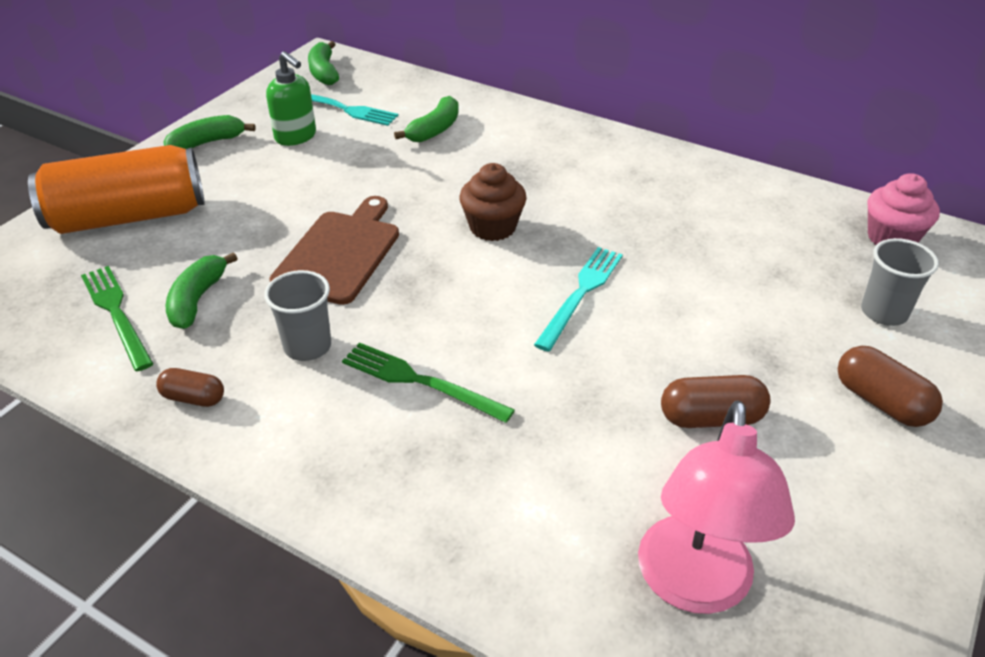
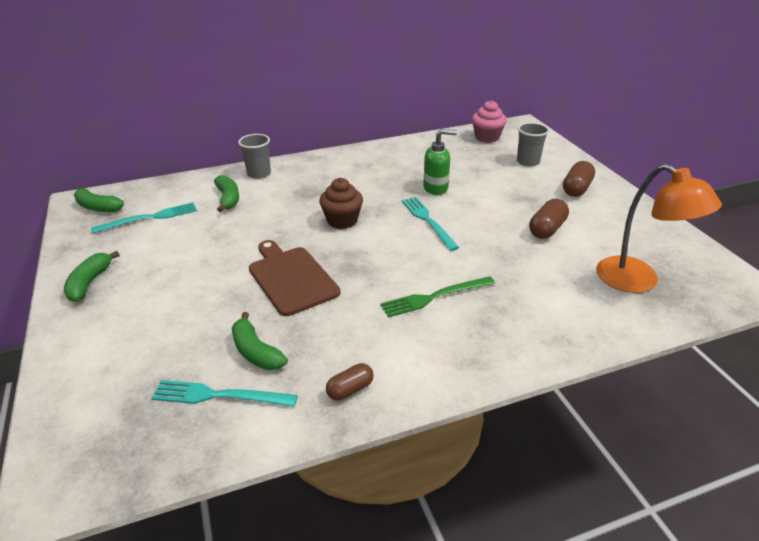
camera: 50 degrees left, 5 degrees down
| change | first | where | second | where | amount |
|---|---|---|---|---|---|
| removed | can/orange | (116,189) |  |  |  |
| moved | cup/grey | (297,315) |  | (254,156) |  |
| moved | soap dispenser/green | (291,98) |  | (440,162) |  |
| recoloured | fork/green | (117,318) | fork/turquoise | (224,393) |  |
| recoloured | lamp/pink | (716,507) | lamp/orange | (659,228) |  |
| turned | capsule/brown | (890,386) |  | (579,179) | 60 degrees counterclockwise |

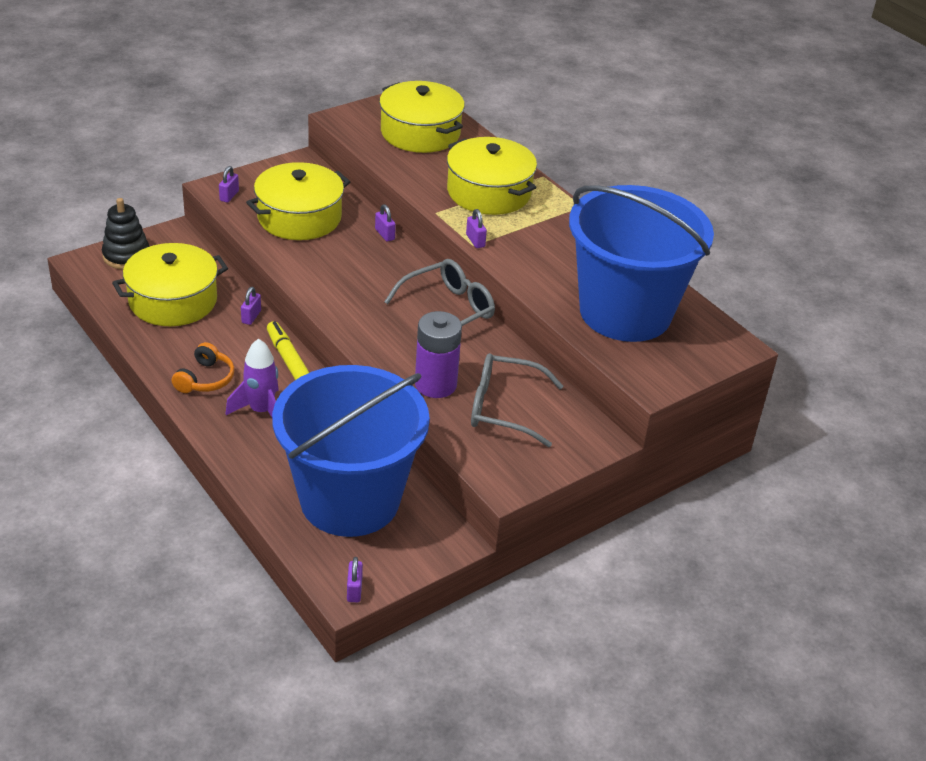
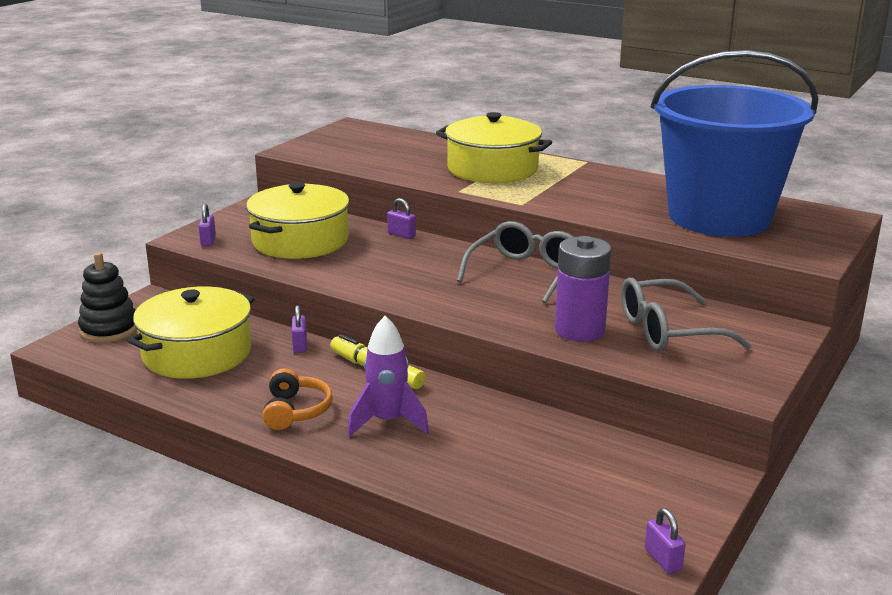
camera: 20 degrees left, 15 degrees down
| change | first | where | second | where | amount |
|---|---|---|---|---|---|
| removed | bucket/blue | (351,451) |  |  |  |
| removed | pot/yellow | (422,117) |  |  |  |
| removed | padlock/purple | (476,228) |  |  |  |

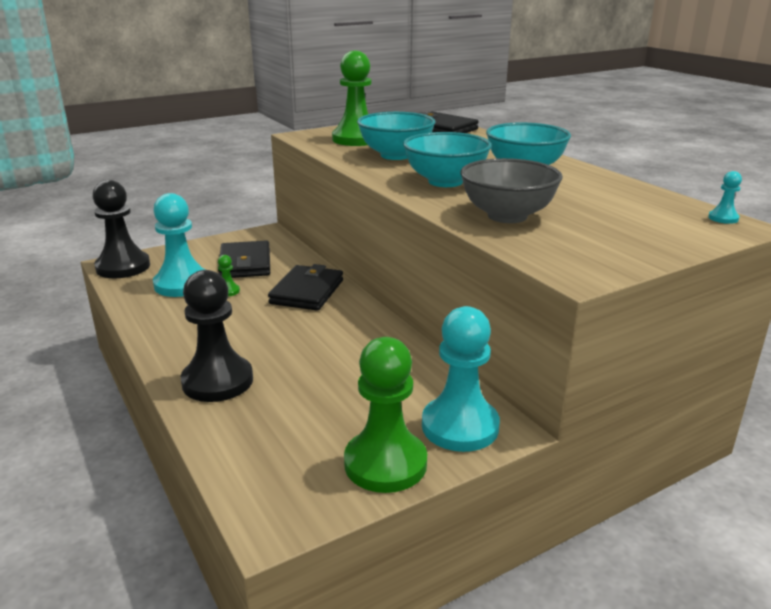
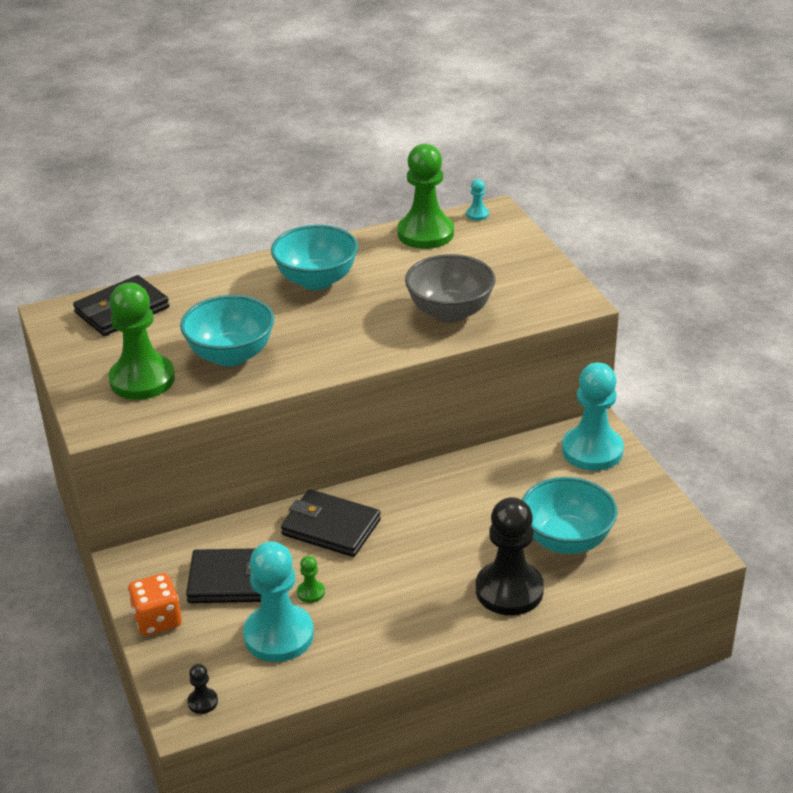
camera: 80 degrees left, 10 degrees up
| change | first | where | second | where | amount |
|---|---|---|---|---|---|
| added |  |  | dice/orange | (155,604) |  |
| moved | pawn/green | (385,415) |  | (425,196) |  |
| moved | bowl/turquoise | (447,159) |  | (569,515) |  |
| resized | pawn/black | (121,229) |  | (202,689) | x0.41 |

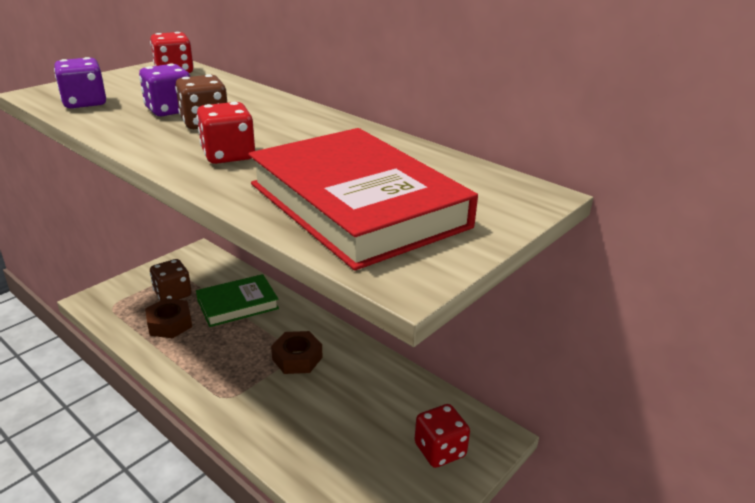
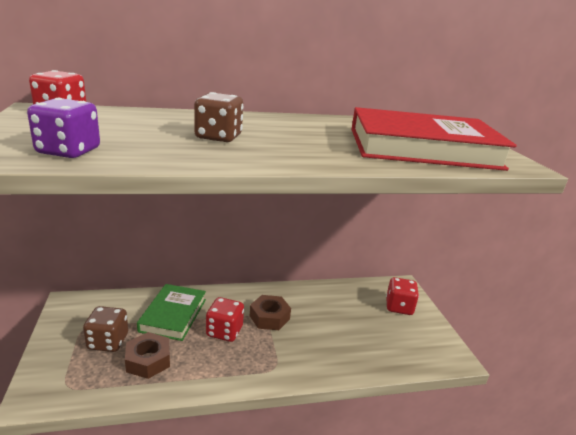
camera: 55 degrees left, 5 degrees down
| change | first | where | second | where | amount |
|---|---|---|---|---|---|
| removed | dice/purple | (164,90) |  |  |  |
| moved | dice/red | (226,133) |  | (225,319) |  |

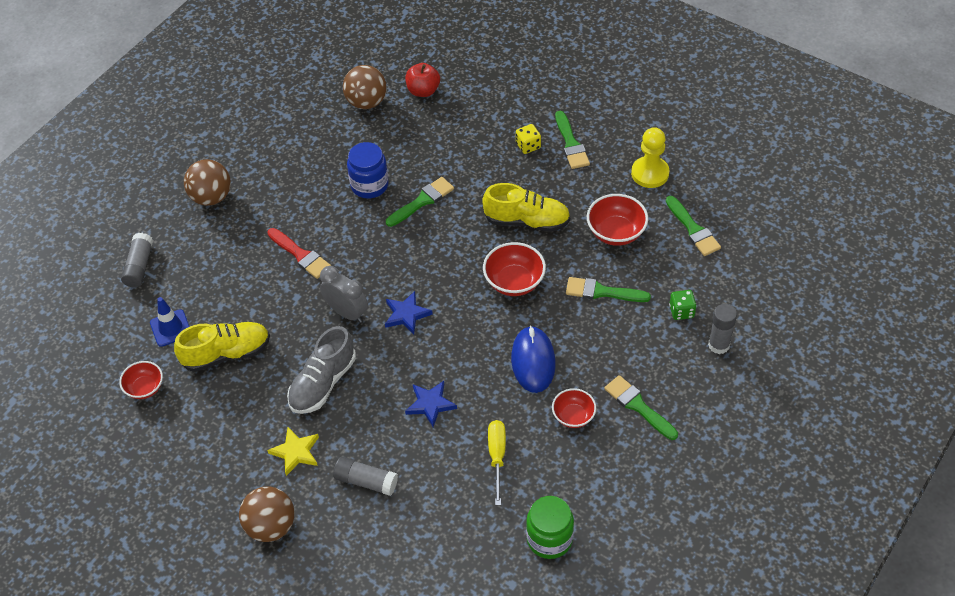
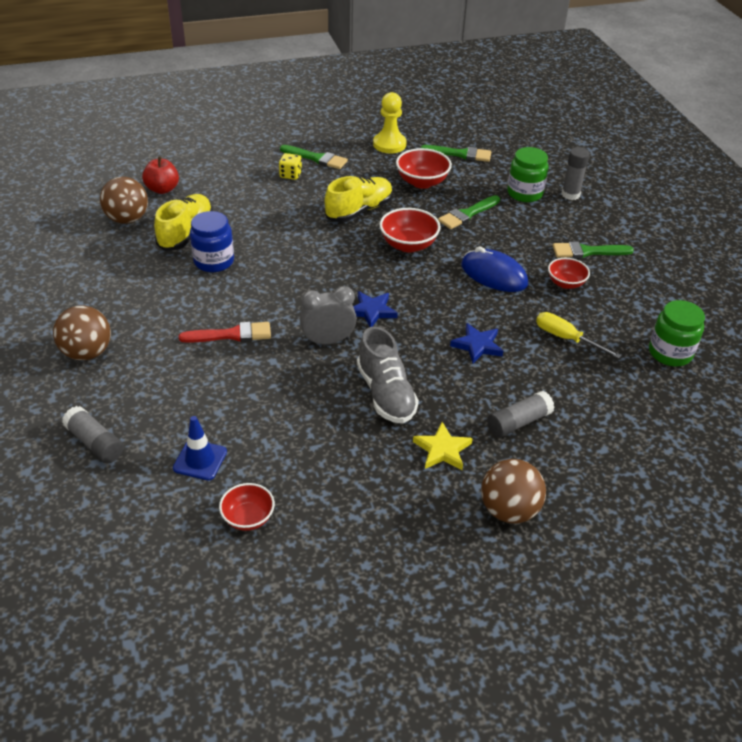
camera: 55 degrees left, 10 degrees down
| change | first | where | second | where | amount |
|---|---|---|---|---|---|
| removed | brush/green | (420,202) |  |  |  |
| moved | shoe/yellow | (222,347) |  | (183,222) |  |
| replaced | dice/green | (682,305) | jar/green | (527,174) |  |

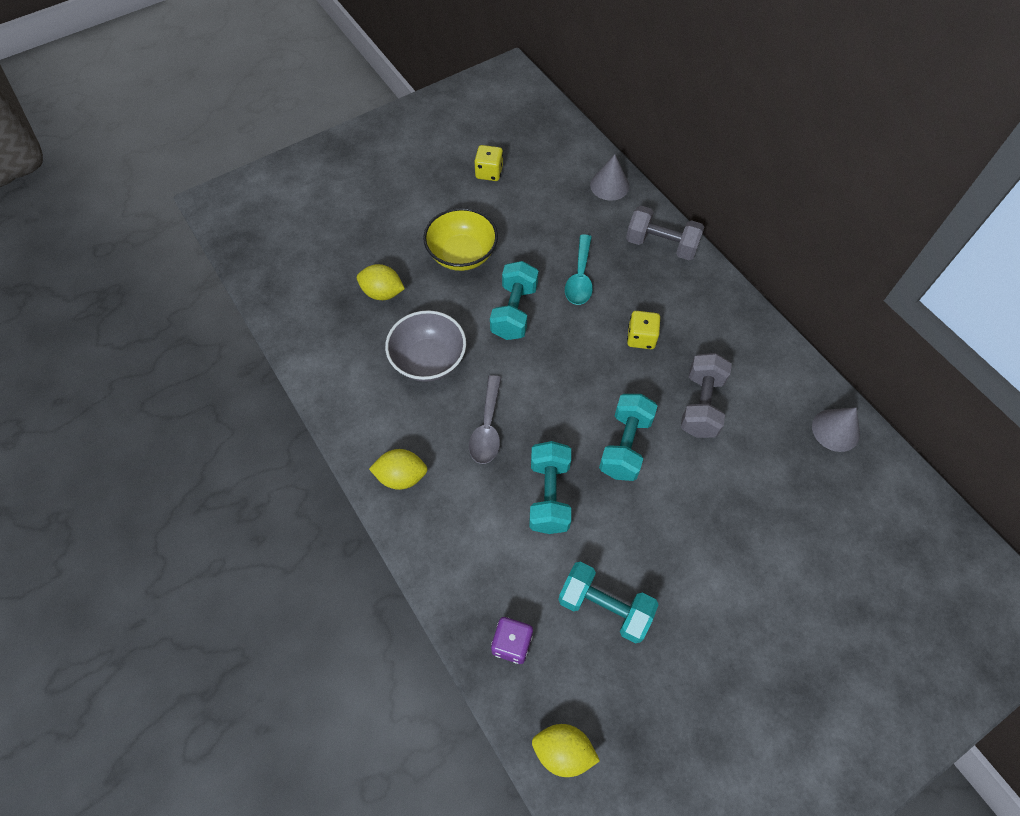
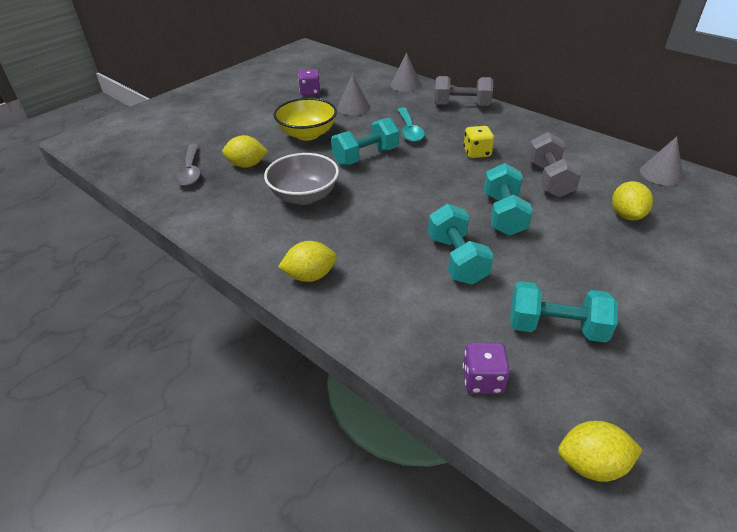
camera: 15 degrees left, 20 degrees down
| change | first | where | second | where | amount |
|---|---|---|---|---|---|
| added |  |  | cone/grey | (353,94) |  |
| added |  |  | lemon/yellow | (632,200) |  |
| moved | spoon/grey | (485,419) |  | (187,165) |  |
| recoloured | dice/yellow | (488,163) | dice/purple | (309,82) |  |
| turned | dumbbell/turquoise | (514,300) |  | (365,141) | 60 degrees clockwise |

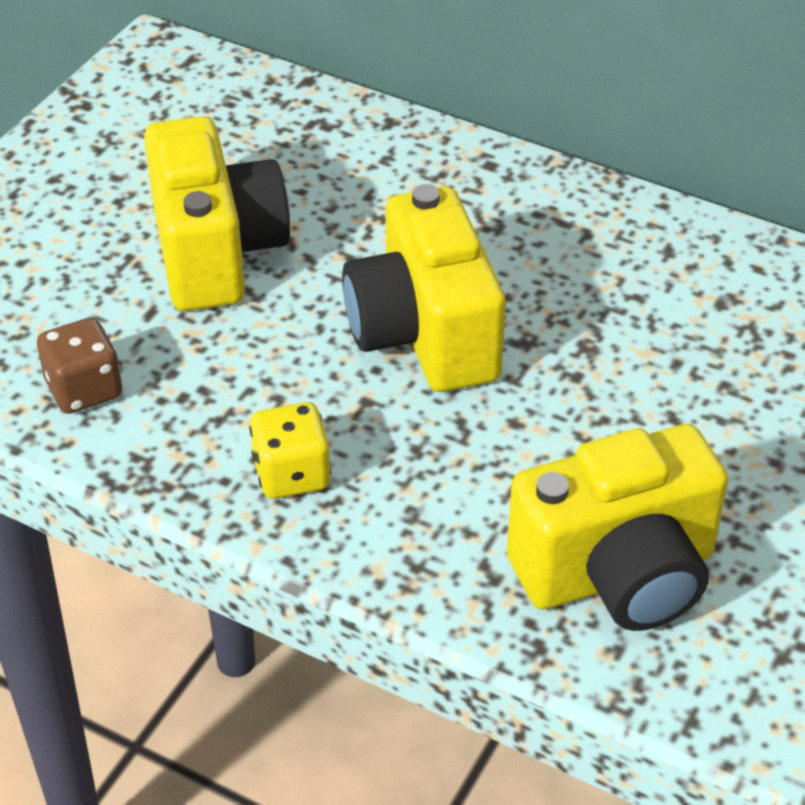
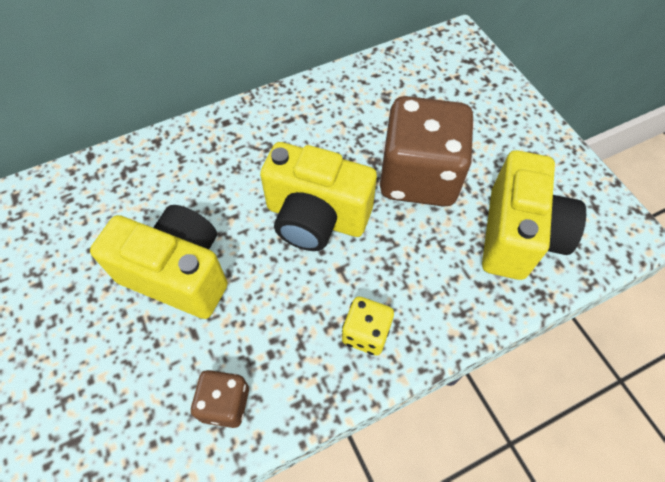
camera: 55 degrees left, 15 degrees up
| change | first | where | second | where | amount |
|---|---|---|---|---|---|
| added |  |  | dice/brown | (427,151) |  |

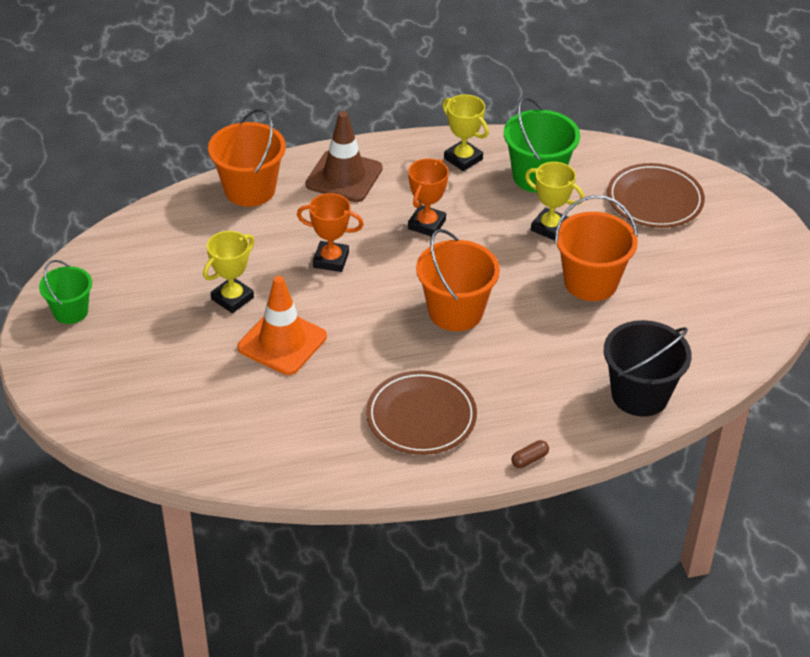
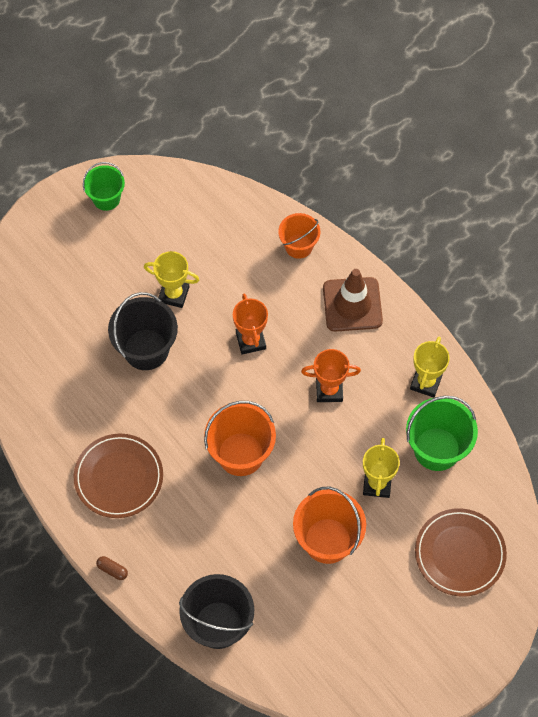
camera: 65 degrees right, 20 degrees up
| change | first | where | second | where | amount |
|---|---|---|---|---|---|
| replaced | traffic cone/orange | (282,325) | bucket/black | (143,331) |  |
| resized | bucket/orange | (247,158) |  | (299,236) | x0.63 |

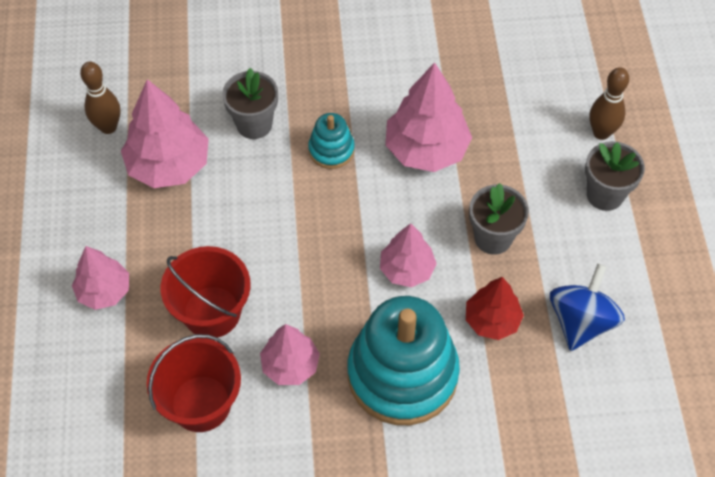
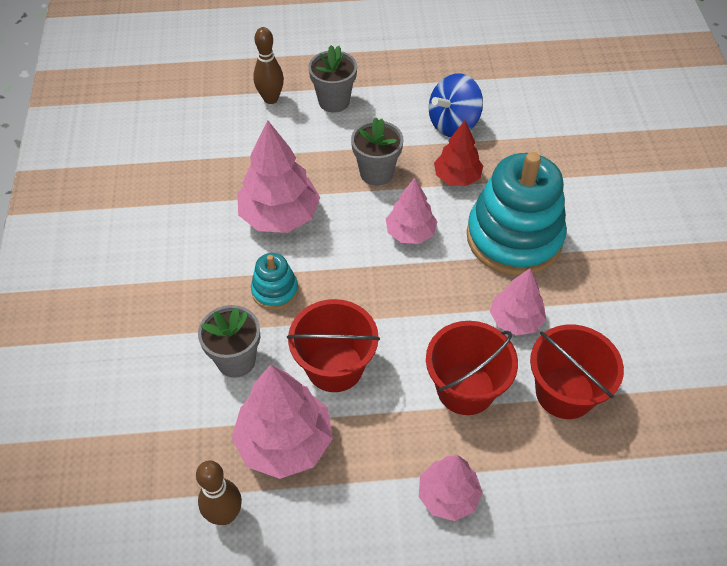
camera: 90 degrees left, 5 degrees down
| change | first | where | second | where | amount |
|---|---|---|---|---|---|
| added |  |  | bucket/red | (333,345) |  |
| turned | spinning top/blue | (587,307) |  | (456,105) | 60 degrees counterclockwise |

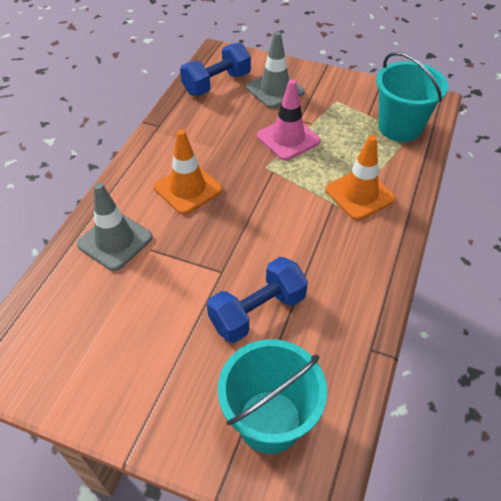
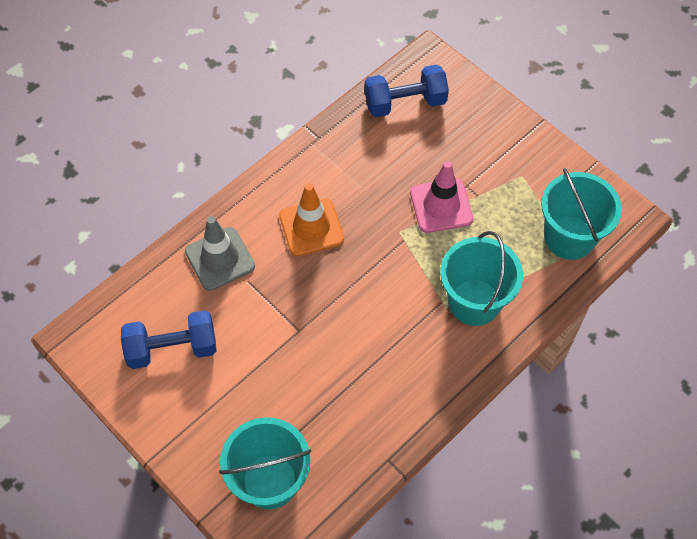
camera: 25 degrees right, 10 degrees up
| change | first | where | second | where | amount |
|---|---|---|---|---|---|
| removed | traffic cone/grey | (275,69) |  |  |  |
| moved | dumbbell/blue | (257,300) |  | (169,339) |  |
| replaced | traffic cone/orange | (360,177) | bucket/turquoise | (481,278) |  |

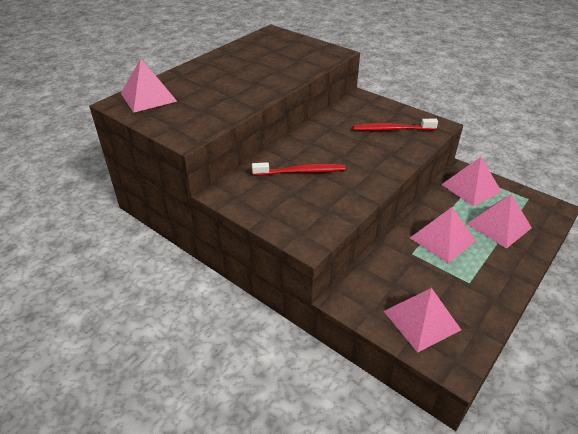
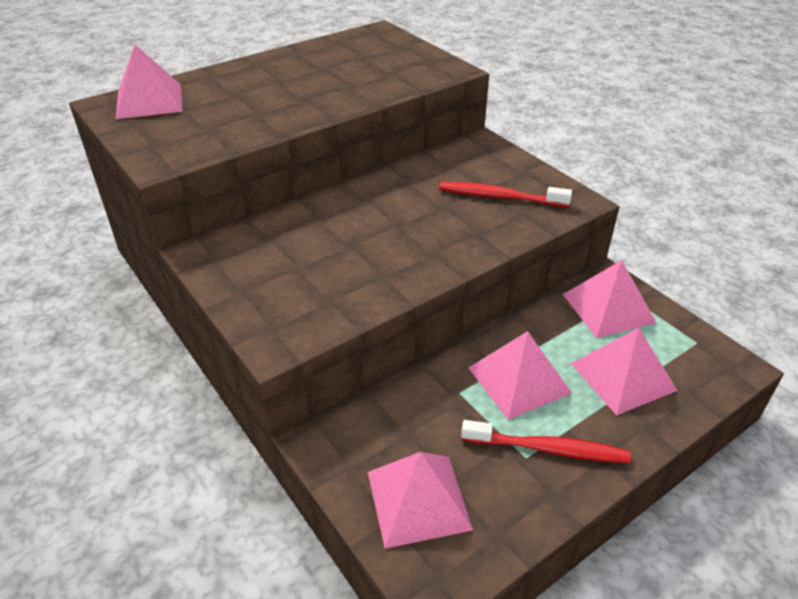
camera: 15 degrees right, 0 degrees up
| change | first | where | second | where | amount |
|---|---|---|---|---|---|
| moved | toothbrush/red | (299,169) |  | (546,441) |  |

